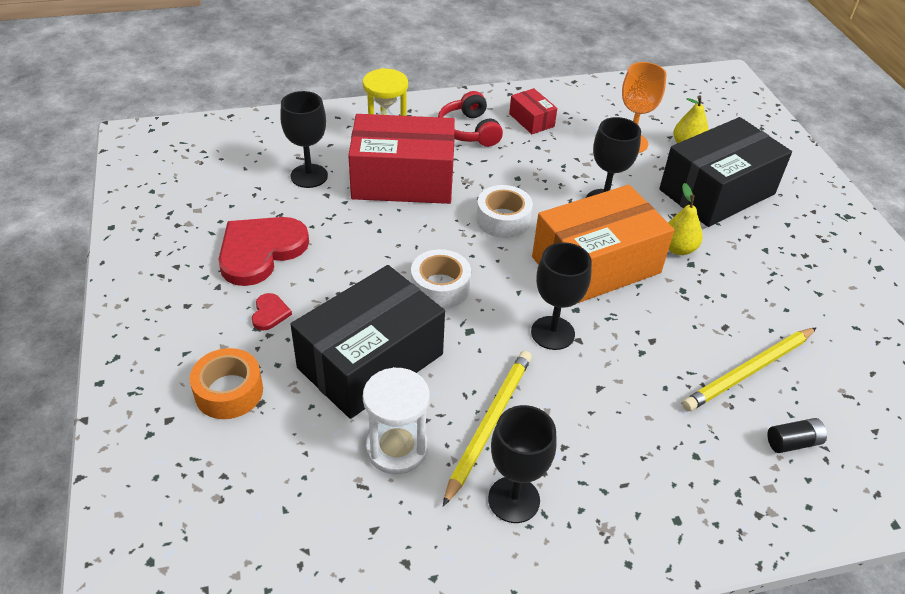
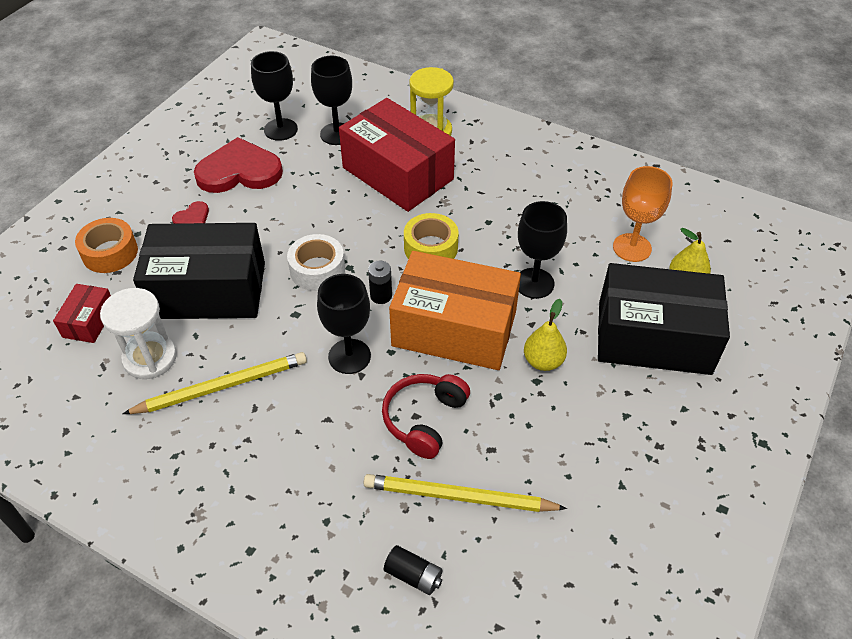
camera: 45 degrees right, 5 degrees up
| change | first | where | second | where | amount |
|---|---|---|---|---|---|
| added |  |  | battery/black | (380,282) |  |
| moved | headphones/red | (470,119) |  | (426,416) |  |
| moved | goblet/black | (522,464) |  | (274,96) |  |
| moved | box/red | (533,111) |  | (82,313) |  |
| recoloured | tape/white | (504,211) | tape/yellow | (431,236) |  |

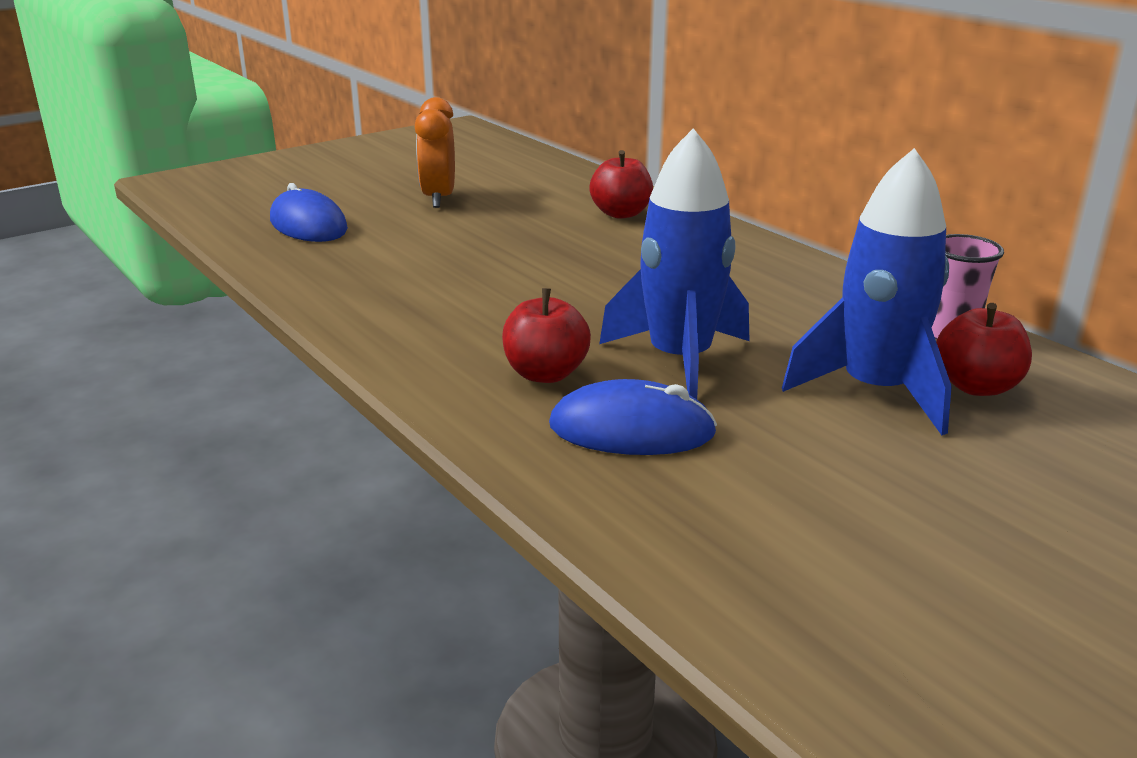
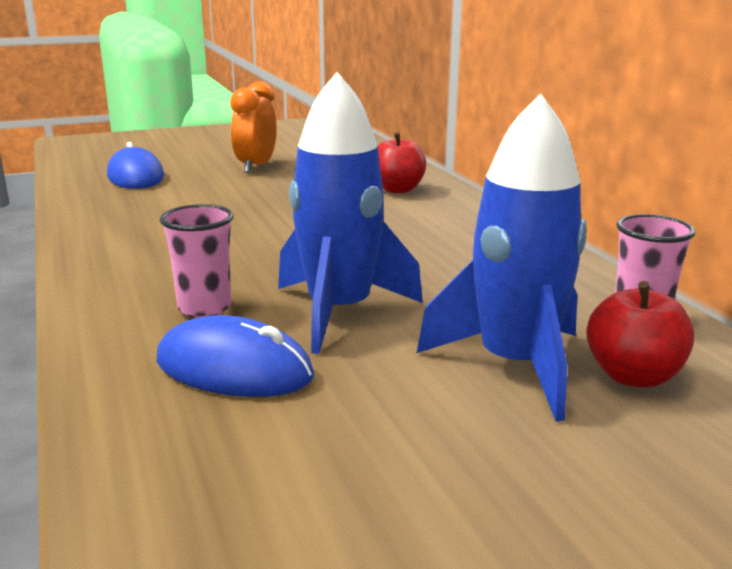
camera: 15 degrees right, 5 degrees down
| change | first | where | second | where | amount |
|---|---|---|---|---|---|
| replaced | apple/red | (546,335) | cup/pink | (197,261) |  |

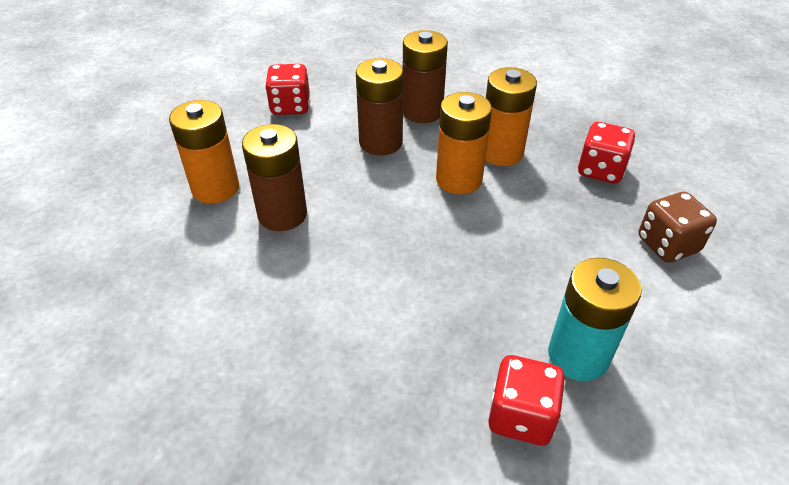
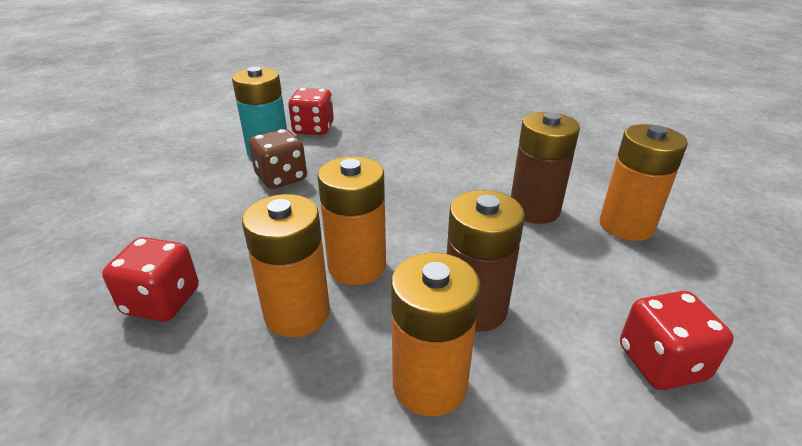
camera: 170 degrees right, 10 degrees down
| change | first | where | second | where | amount |
|---|---|---|---|---|---|
| moved | dice/brown | (677,227) |  | (278,159) |  |
| recoloured | battery/brown | (425,76) | battery/orange | (436,334) |  |

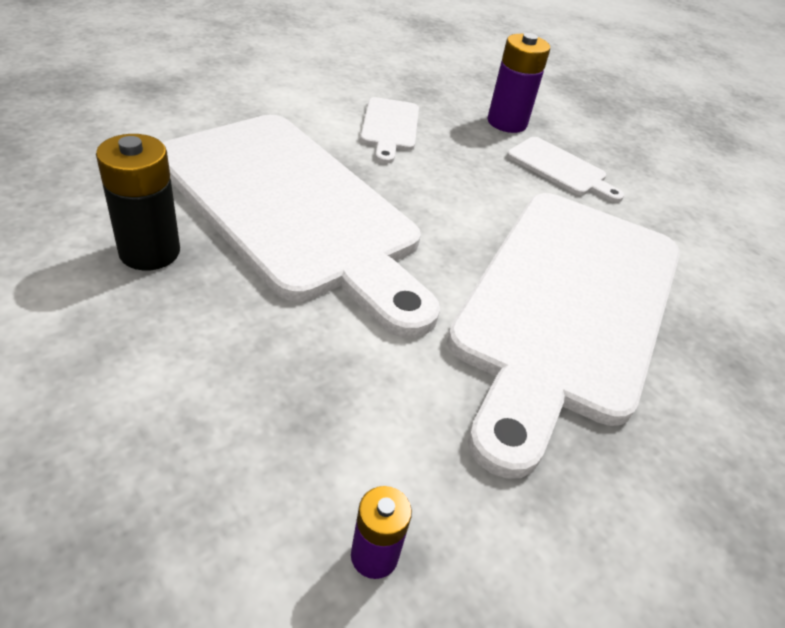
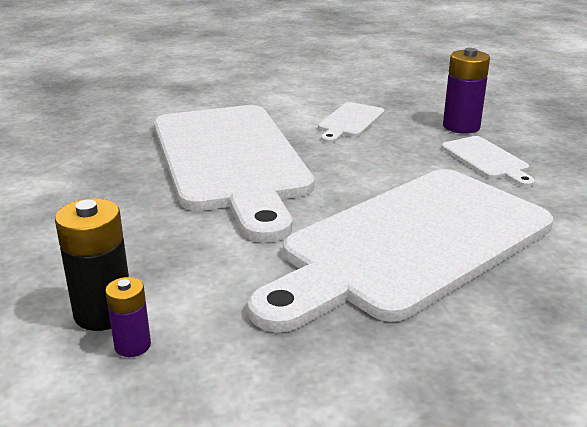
camera: 30 degrees right, 15 degrees down
| change | first | where | second | where | amount |
|---|---|---|---|---|---|
| moved | battery/black | (138,202) |  | (92,264) |  |

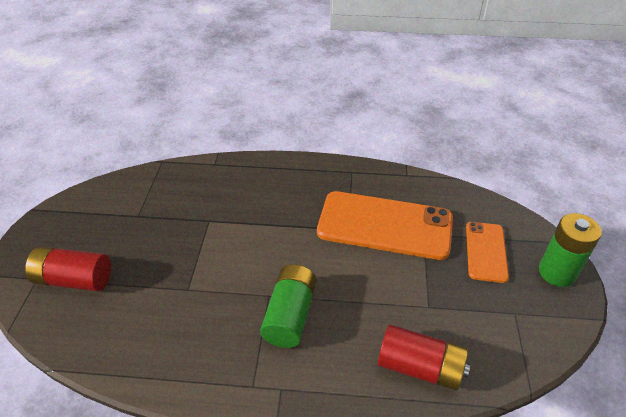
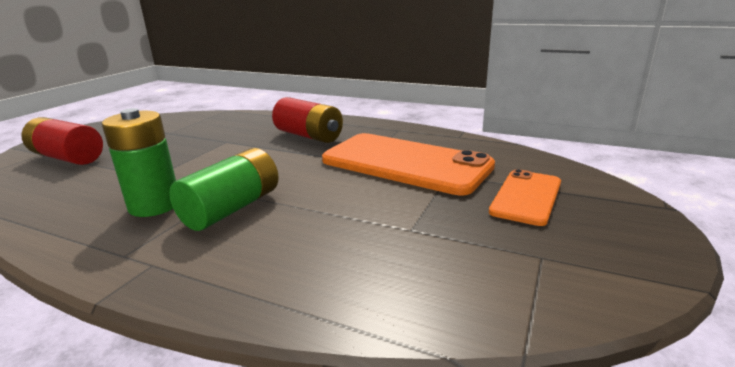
camera: 20 degrees right, 20 degrees down
| change | first | where | second | where | amount |
|---|---|---|---|---|---|
| moved | battery/red | (424,357) |  | (307,120) |  |
| moved | battery/green | (570,250) |  | (139,162) |  |

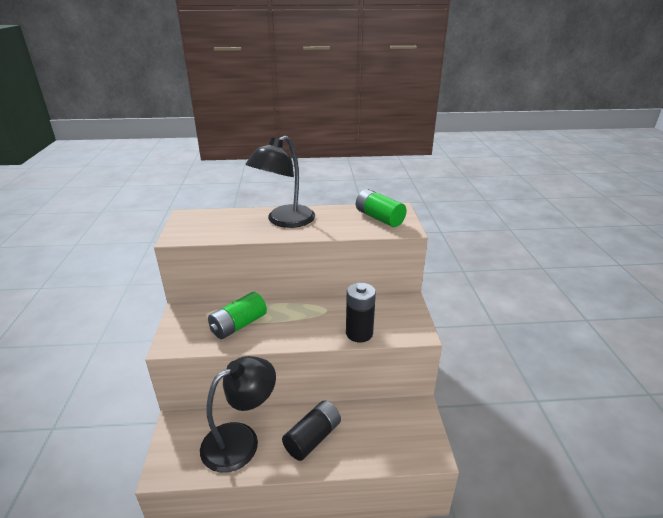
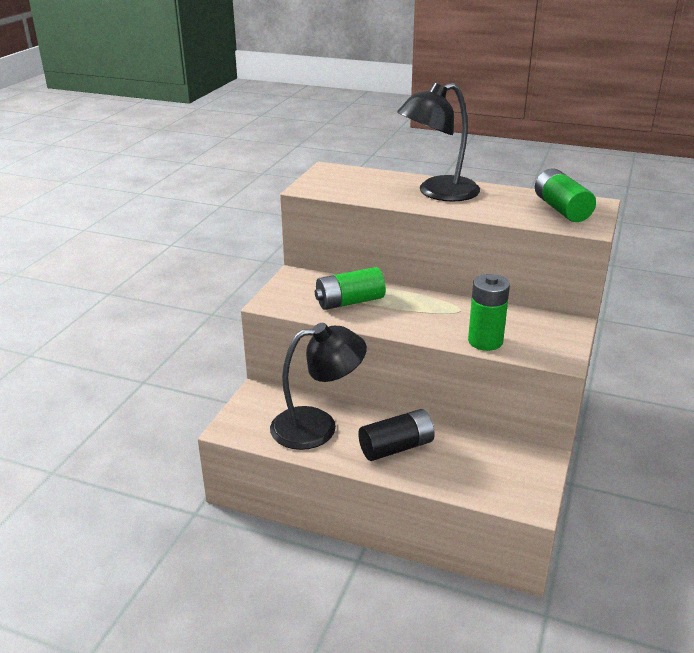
camera: 25 degrees right, 0 degrees up
| change | first | where | second | where | amount |
|---|---|---|---|---|---|
| recoloured | battery/black | (361,312) | battery/green | (489,312) |  |

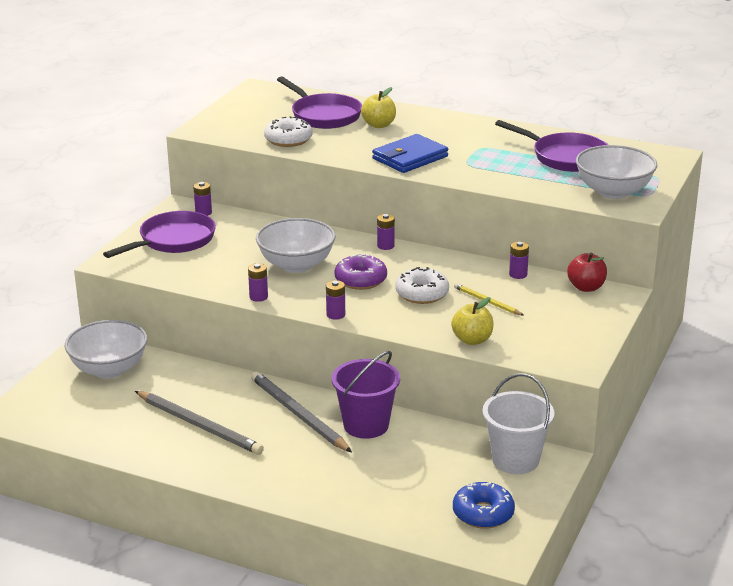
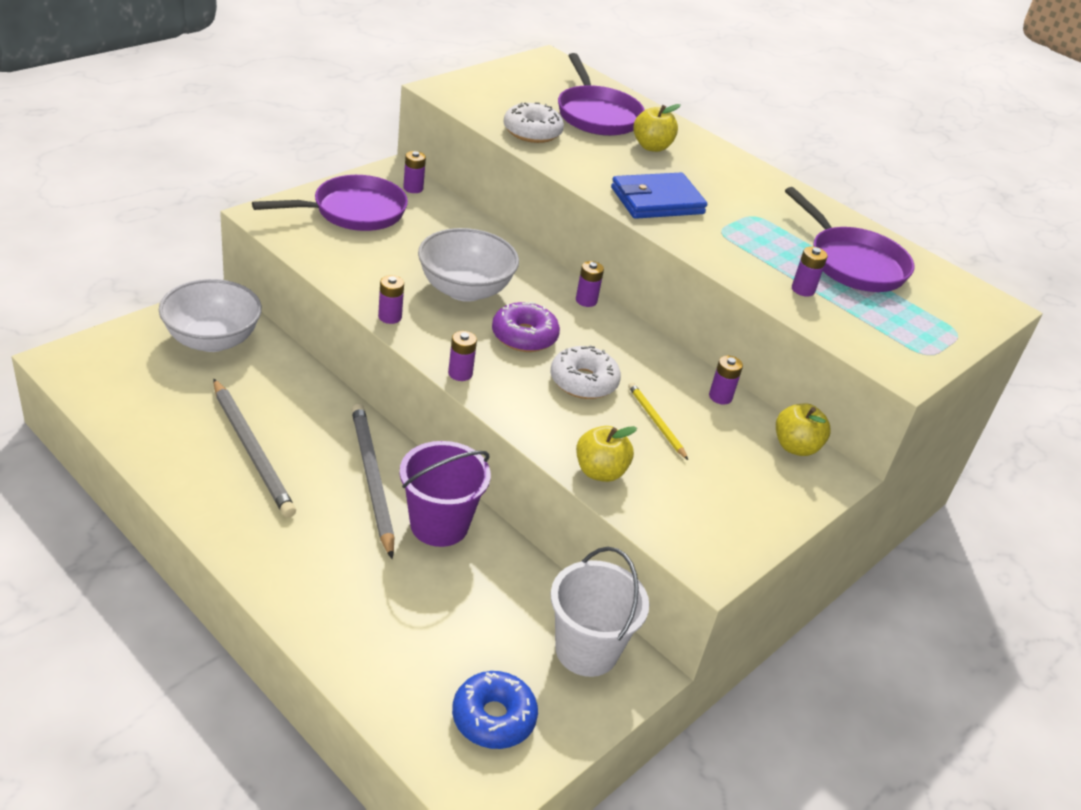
camera: 15 degrees right, 10 degrees up
| change | first | where | second | where | amount |
|---|---|---|---|---|---|
| removed | bowl/white | (616,172) |  |  |  |
| added |  |  | battery/purple | (810,271) |  |
| recoloured | apple/red | (587,272) | apple/yellow | (803,430) |  |

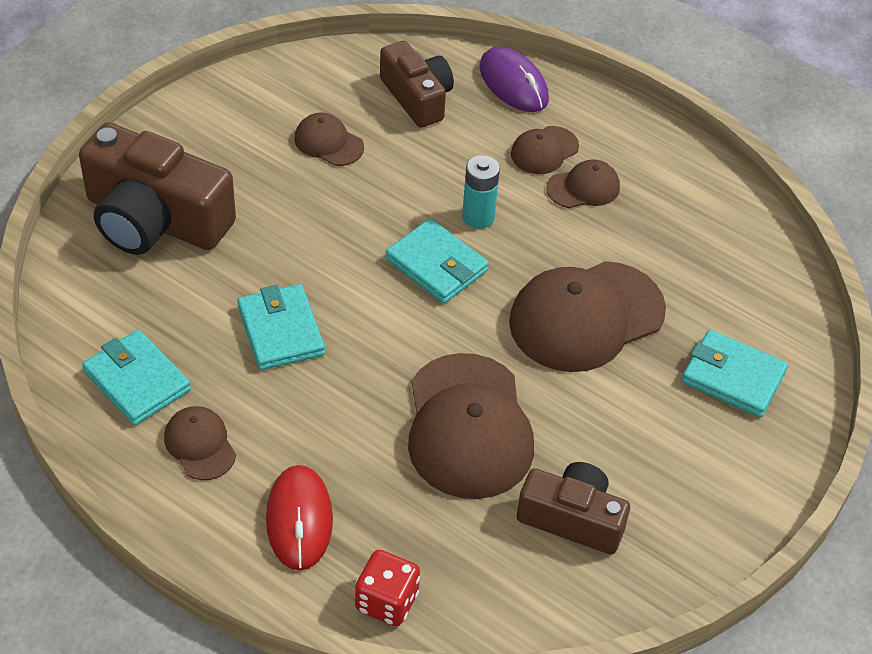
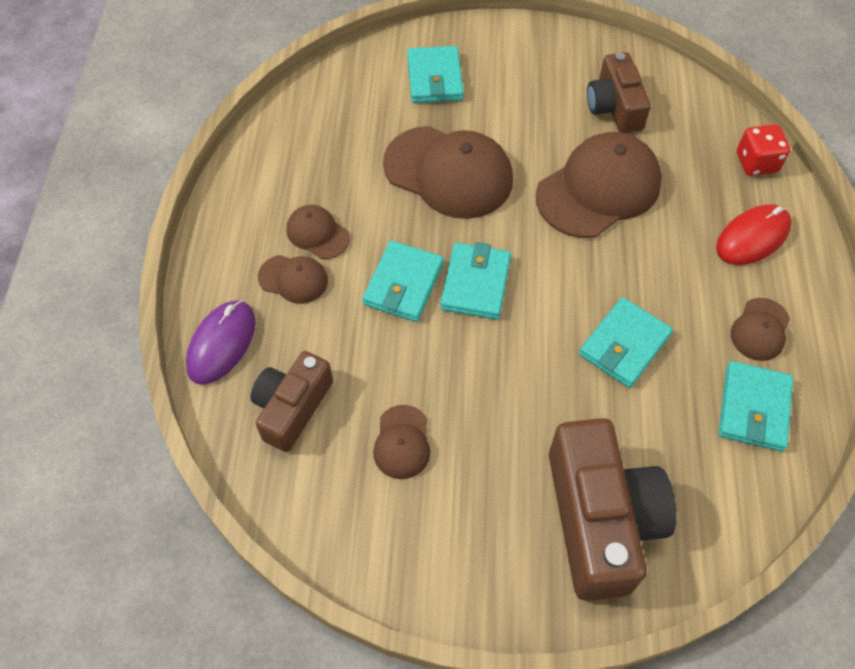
camera: 120 degrees left, 10 degrees up
| change | first | where | second | where | amount |
|---|---|---|---|---|---|
| replaced | battery/turquoise | (481,192) | wallet/turquoise | (403,281) |  |

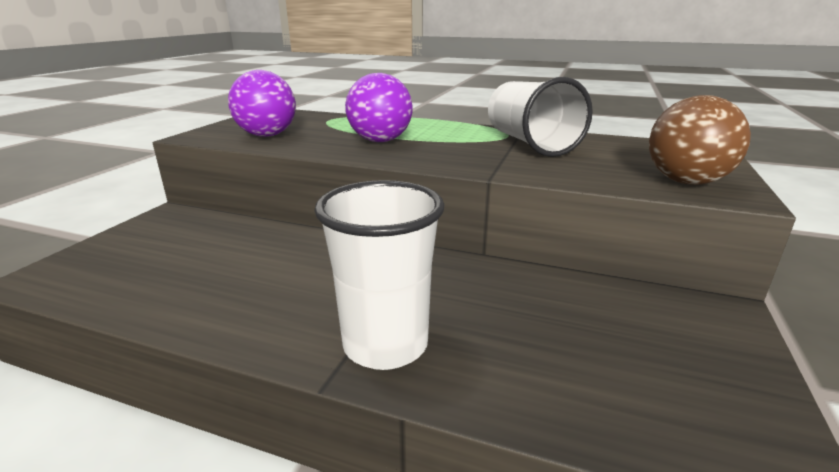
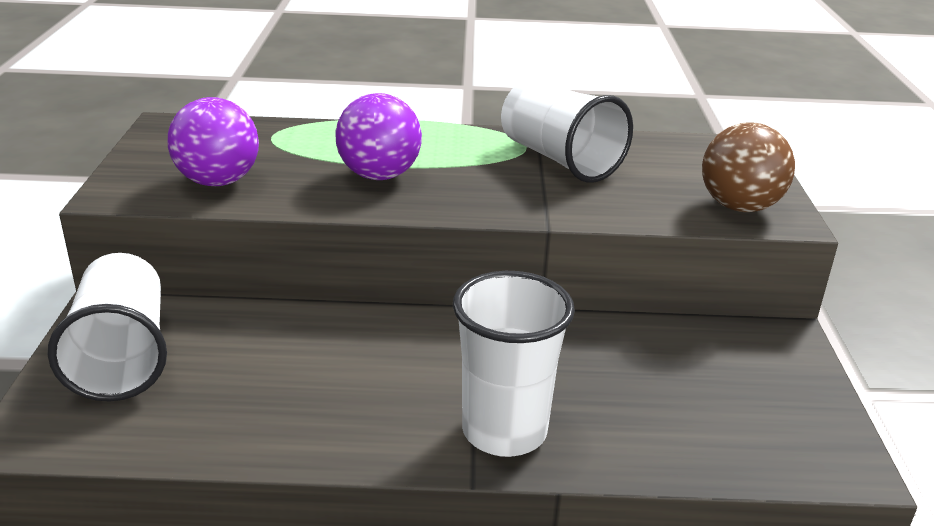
camera: 20 degrees left, 5 degrees up
| change | first | where | second | where | amount |
|---|---|---|---|---|---|
| added |  |  | cup/white | (107,327) |  |

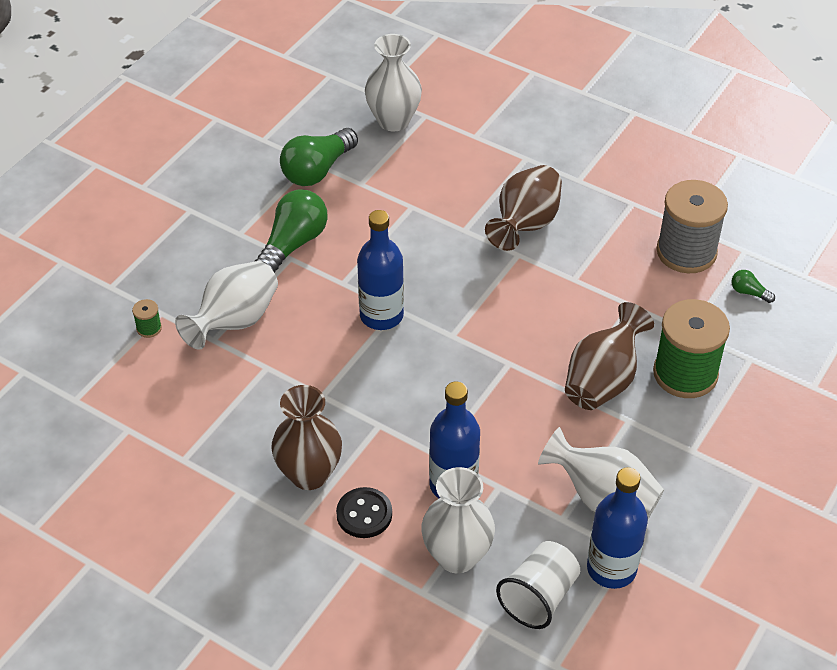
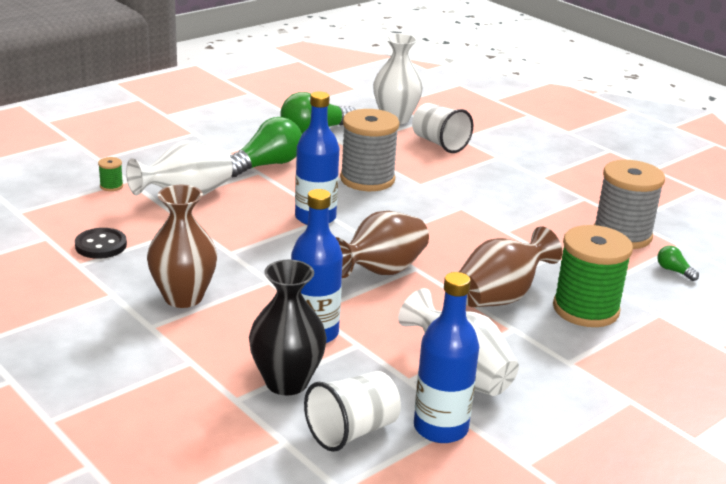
camera: 15 degrees right, 20 degrees down
| change | first | where | second | where | amount |
|---|---|---|---|---|---|
| added |  |  | spool/grey | (370,150) |  |
| added |  |  | cup/white | (442,128) |  |
| moved | button/black | (364,512) |  | (101,243) |  |
| moved | vase/brown | (523,208) |  | (382,244) |  |
| recoloured | vase/white | (458,520) | vase/black | (288,328) |  |

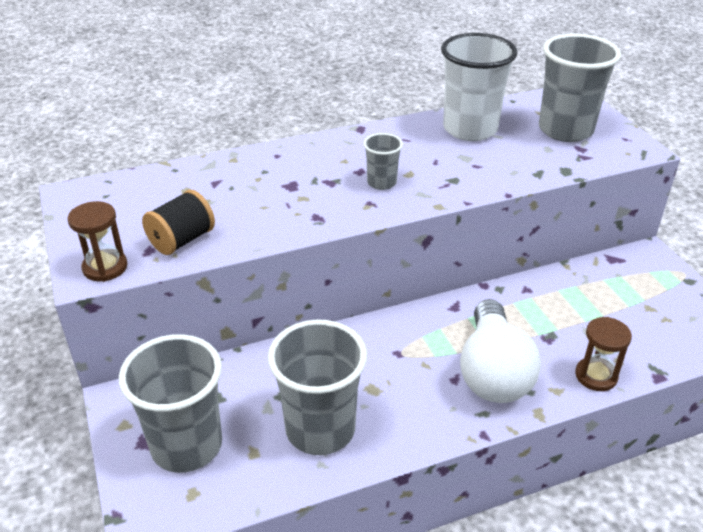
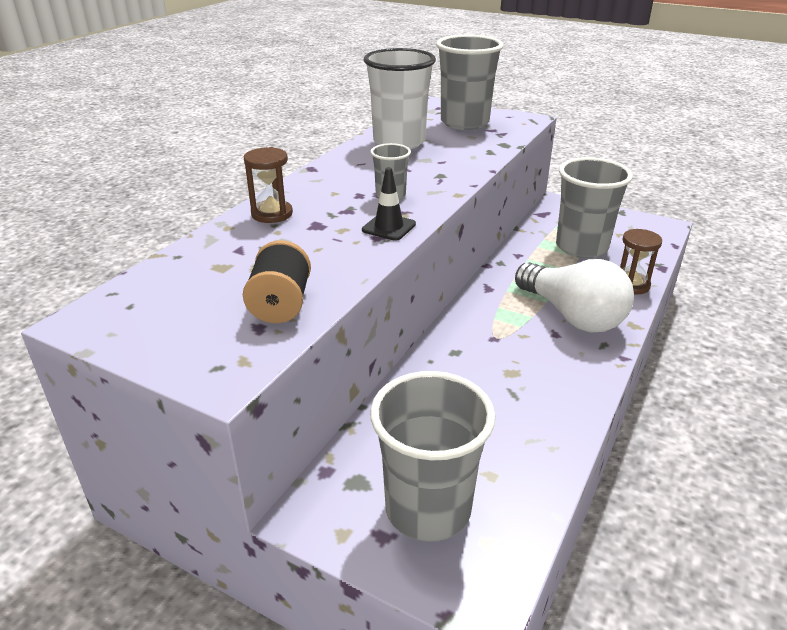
camera: 40 degrees left, 5 degrees down
| change | first | where | second | where | amount |
|---|---|---|---|---|---|
| added |  |  | traffic cone/black | (389,204) |  |
| moved | hourglass/brown | (97,241) |  | (268,185) |  |
| moved | cup/grey | (317,387) |  | (594,207) |  |

